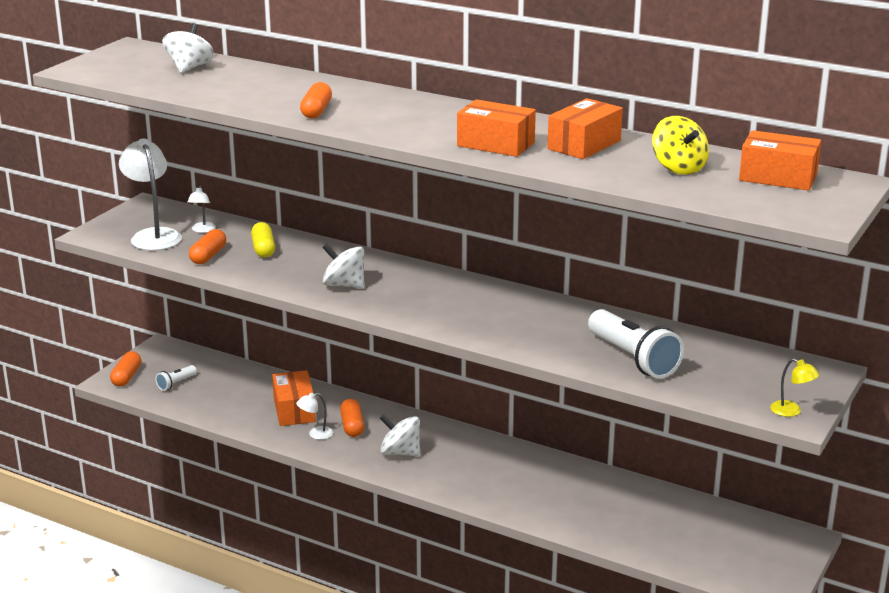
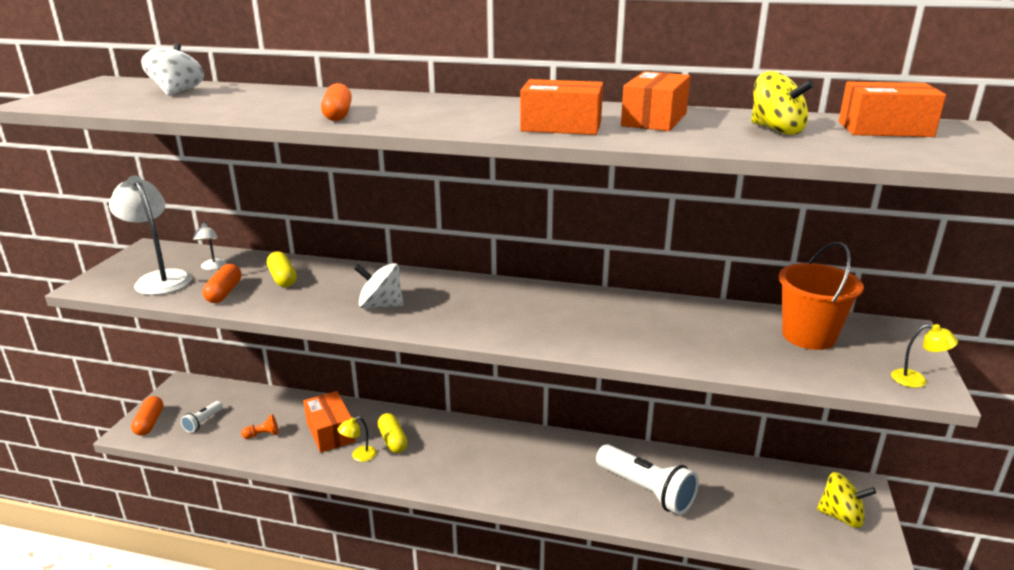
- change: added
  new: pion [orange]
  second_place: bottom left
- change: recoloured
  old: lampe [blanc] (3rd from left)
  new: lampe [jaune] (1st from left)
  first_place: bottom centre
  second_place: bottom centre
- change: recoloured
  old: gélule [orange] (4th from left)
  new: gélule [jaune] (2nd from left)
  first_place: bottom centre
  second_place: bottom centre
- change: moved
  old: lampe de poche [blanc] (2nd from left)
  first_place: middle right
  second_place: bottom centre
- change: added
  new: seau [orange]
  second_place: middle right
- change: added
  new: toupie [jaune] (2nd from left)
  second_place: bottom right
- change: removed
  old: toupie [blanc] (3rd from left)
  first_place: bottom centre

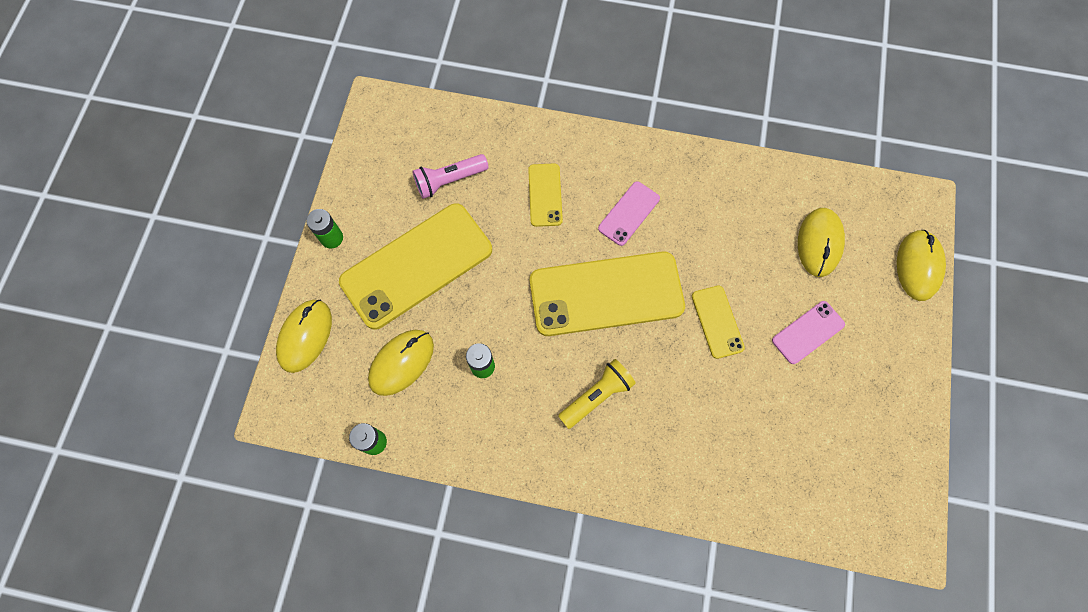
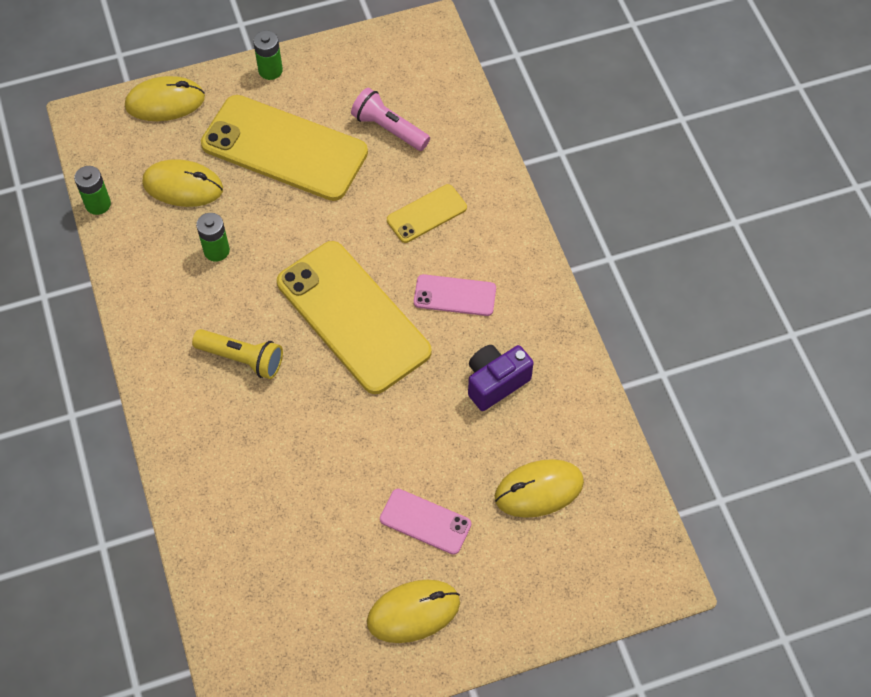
- change: moved
  old: souris [jaune] (4th from left in the first image)
  new: souris [jaune] (3rd from left)
  first_place: middle right
  second_place: bottom centre
- change: added
  new: appareil photo [violet]
  second_place: centre
- change: removed
  old: téléphone [jaune] (4th from left)
  first_place: centre

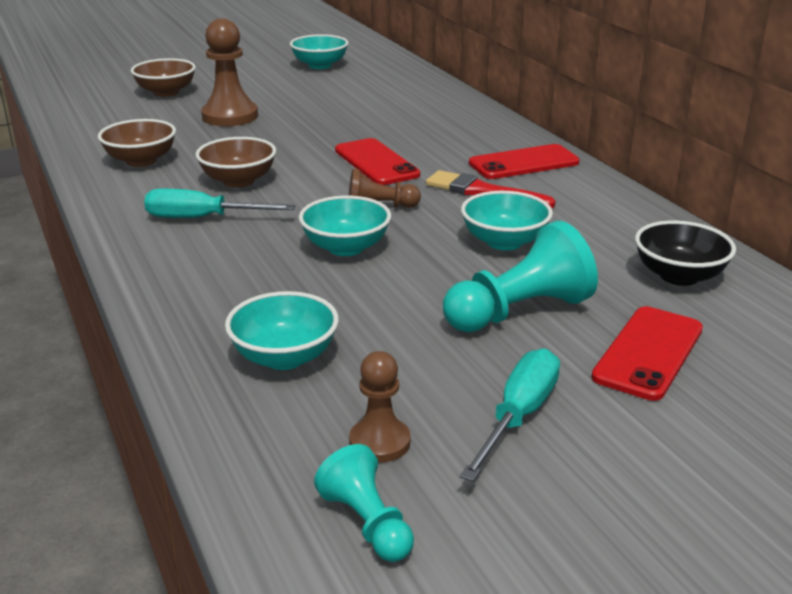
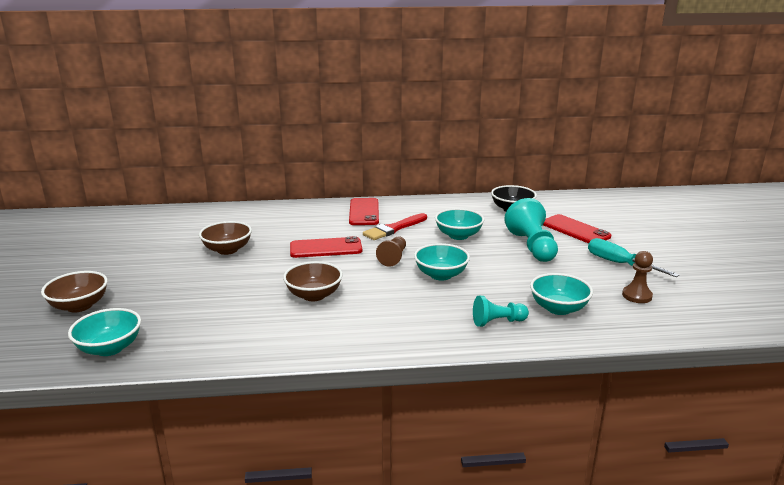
- change: moved
  old: bol [turquoise] (2nd from left in the first image)
  new: bol [turquoise] (1st from left)
  first_place: top centre
  second_place: bottom left
- change: moved
  old: bol [marron] (1st from left in the first image)
  new: bol [marron] (2nd from left)
  first_place: top left
  second_place: middle left
- change: moved
  old: pion [turquoise] (1st from left)
  first_place: bottom centre
  second_place: centre
- change: removed
  old: tournevis [turquoise] (1st from left)
  first_place: middle left
- change: removed
  old: pion [marron] (1st from left)
  first_place: top left

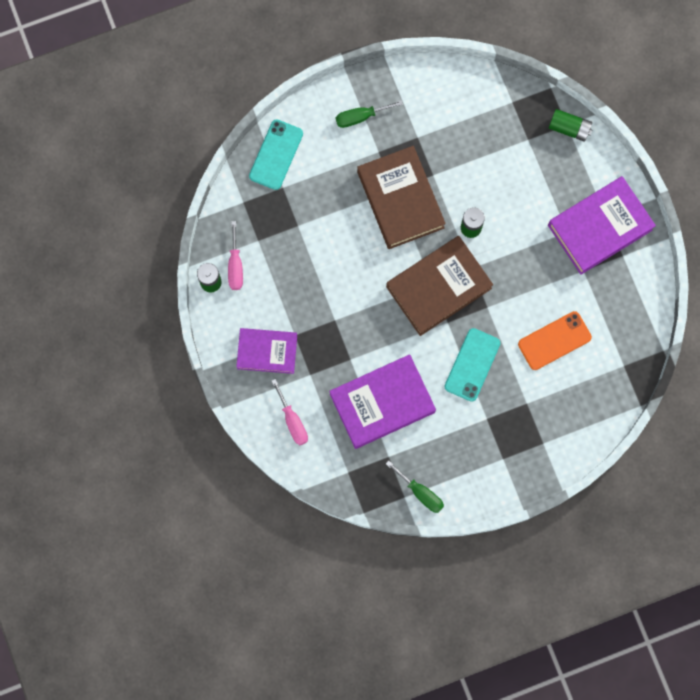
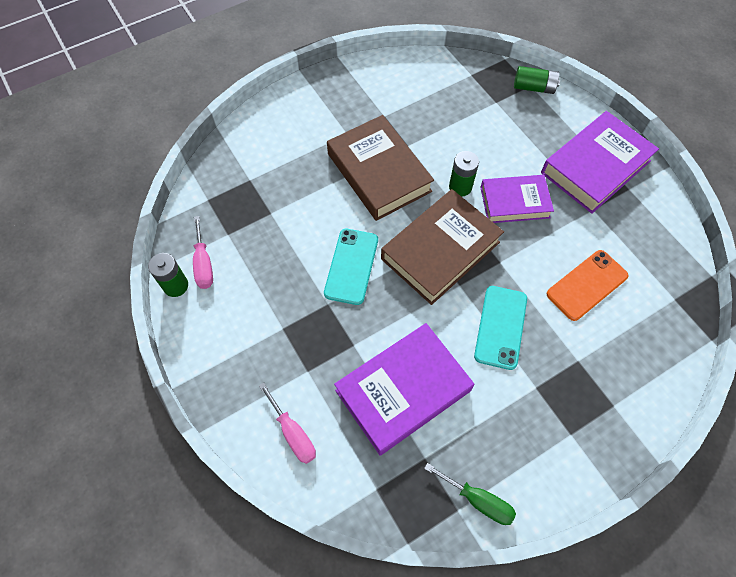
- change: moved
  old: téléphone [turquoise] (1st from left)
  first_place: top centre
  second_place: centre
- change: moved
  old: livre [violet] (1st from left in the first image)
  new: livre [violet] (2nd from left)
  first_place: centre
  second_place: middle right
- change: removed
  old: tournevis [vert] (1st from left)
  first_place: top centre

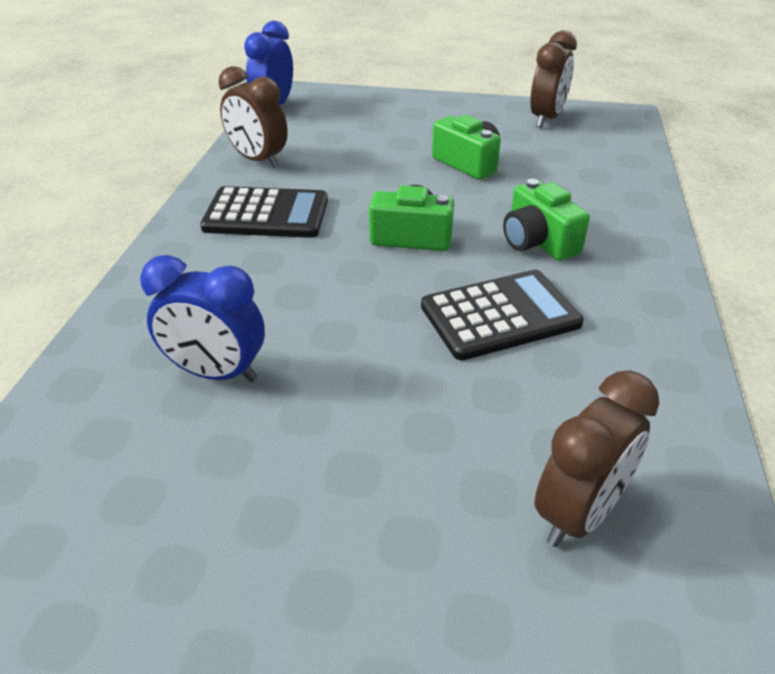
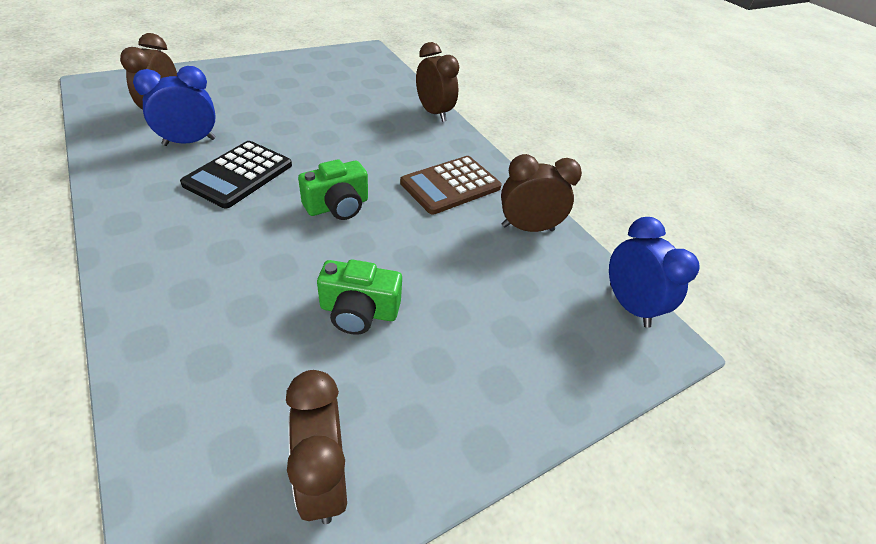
- change: moved
  old: réveil [bleu] (1st from left)
  first_place: middle left
  second_place: top left
- change: recoloured
  old: calculatrice [noir] (1st from left)
  new: calculatrice [marron]
  first_place: top centre
  second_place: centre
- change: added
  new: réveil [marron] (3rd from left)
  second_place: top centre
- change: removed
  old: appareil photo [vert] (3rd from left)
  first_place: top right

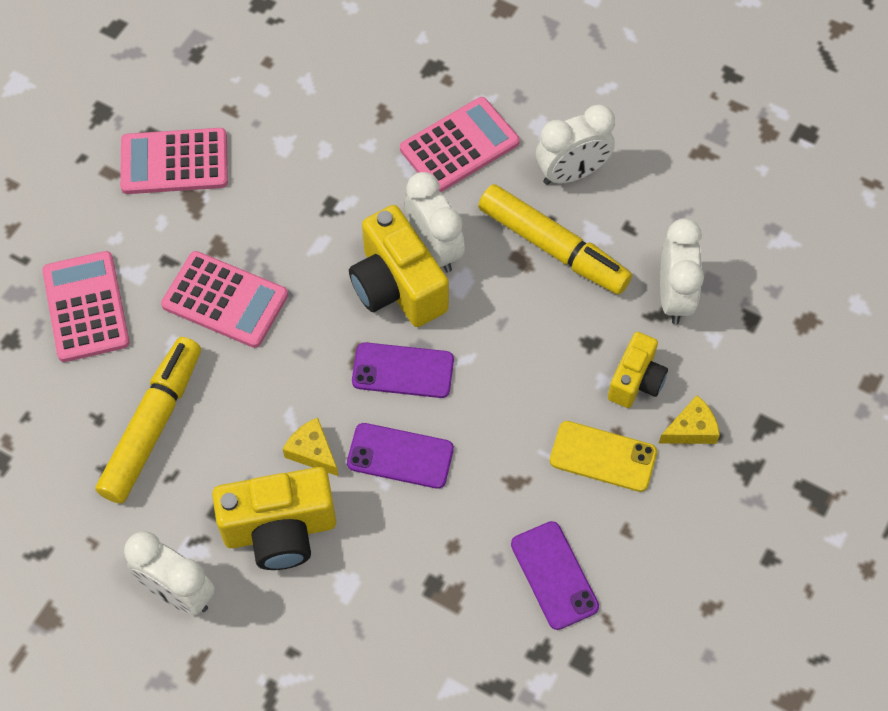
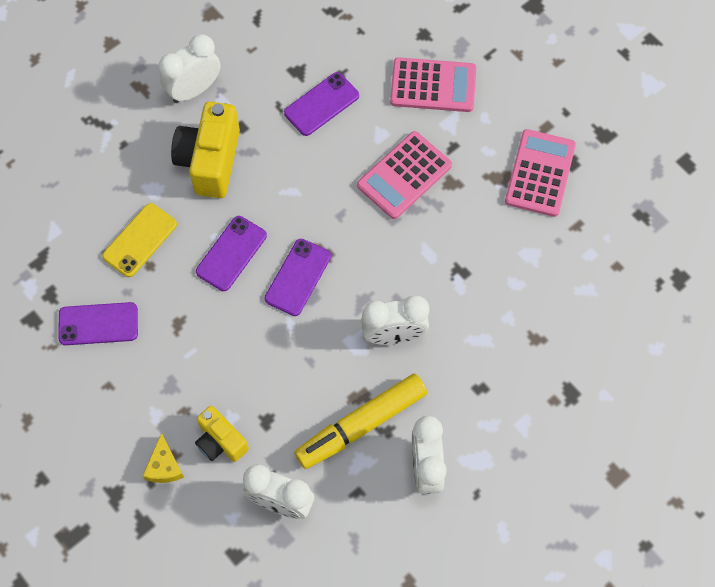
- change: moved
  old: téléphone [jaune]
  first_place: middle right
  second_place: middle left
- change: replaced
  old: feutre [jaune] (1st from left)
  new: téléphone [violet] (4th from left)
  first_place: middle left
  second_place: top centre
- change: removed
  old: fromage [jaune] (1st from left)
  first_place: centre
- change: removed
  old: appareil photo [jaune] (2nd from left)
  first_place: centre
- change: removed
  old: calculatrice [rose] (4th from left)
  first_place: top centre

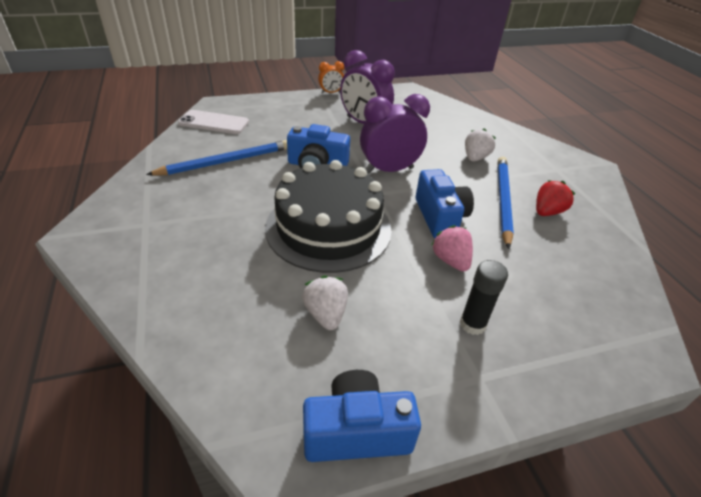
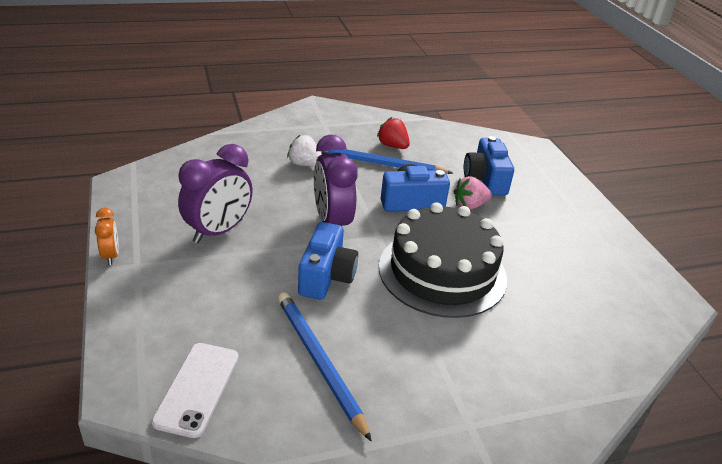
- change: moved
  old: appareil photo [bleu] (2nd from left in the first image)
  new: appareil photo [bleu] (3rd from left)
  first_place: bottom centre
  second_place: middle right
- change: removed
  old: fraise [blanc] (1st from left)
  first_place: centre
- change: removed
  old: bâton de colle [noir]
  first_place: middle right

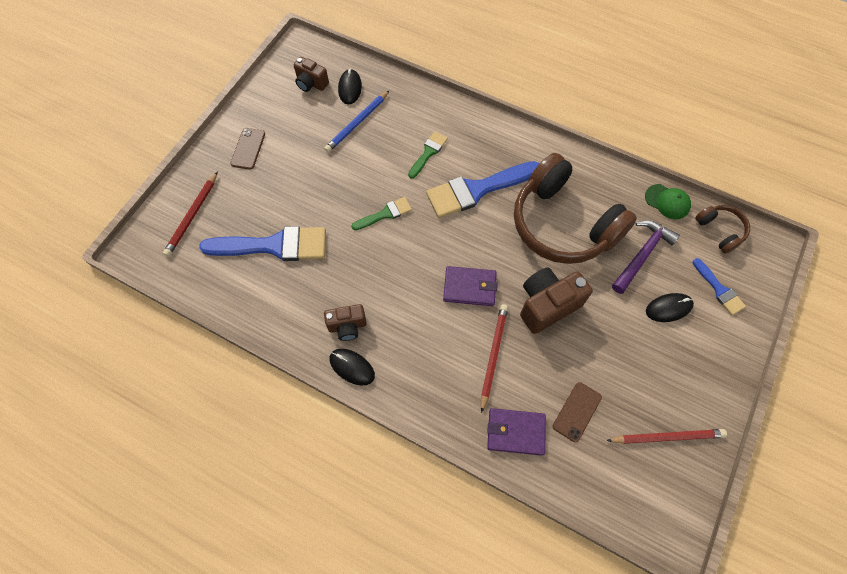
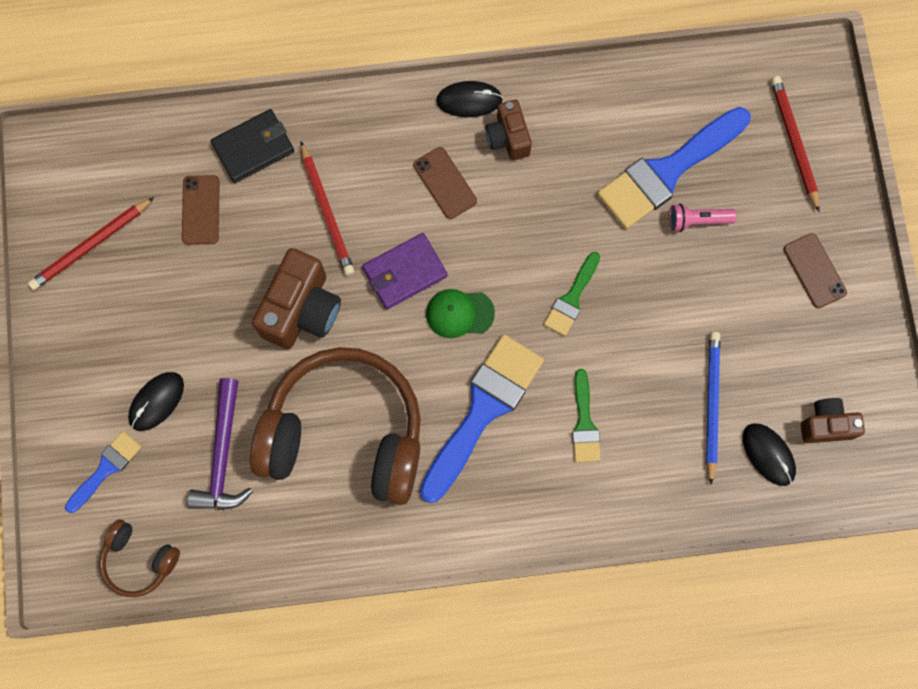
- change: turned
  old: pinceau [bleu] (3rd from left in the first image)
  first_place: middle right
  second_place: bottom left
  degrees: 105
- change: recoloured
  old: portefeuille [violet] (2nd from left)
  new: portefeuille [noir]
  first_place: bottom centre
  second_place: top left
- change: added
  new: téléphone [marron] (2nd from left)
  second_place: top centre
- change: moved
  old: casquette [vert]
  first_place: middle right
  second_place: centre
- change: turned
  old: appareil photo [marron] (2nd from left)
  first_place: centre
  second_place: top centre
  degrees: -60
- change: added
  new: lampe de poche [rose]
  second_place: top right

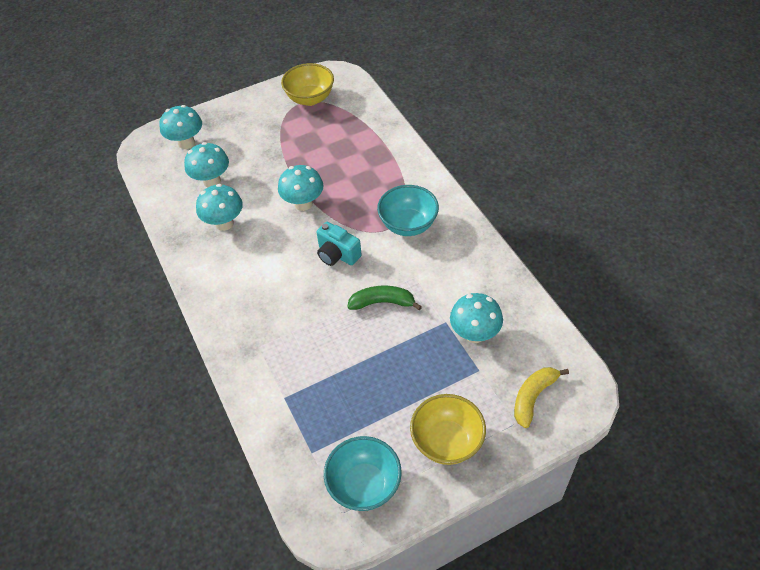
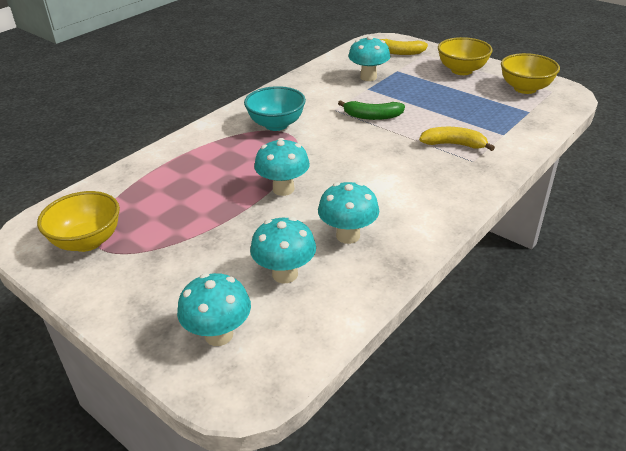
- change: turned
  old: banane [vert]
  first_place: centre
  second_place: top centre
  degrees: -60
- change: added
  new: banane [jaune] (2nd from left)
  second_place: top right
- change: recoloured
  old: bol [turquoise] (1st from left)
  new: bol [jaune] (3rd from left)
  first_place: bottom centre
  second_place: top right
- change: removed
  old: appareil photo [turquoise]
  first_place: centre

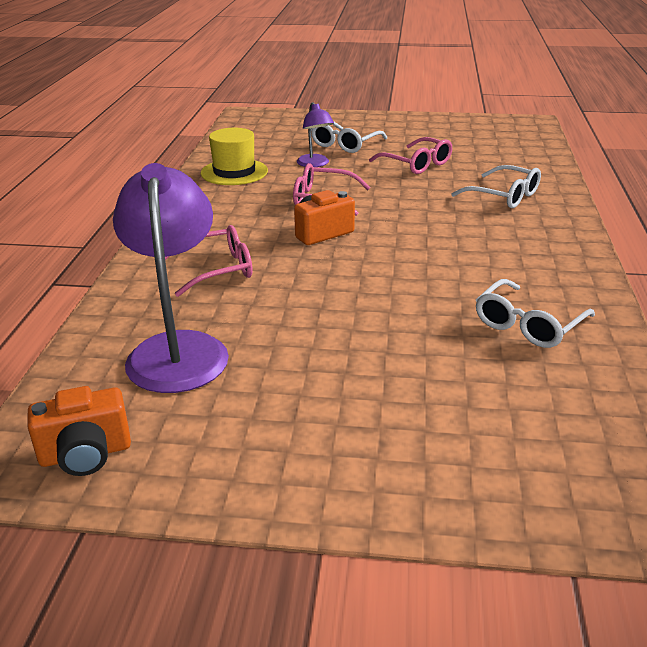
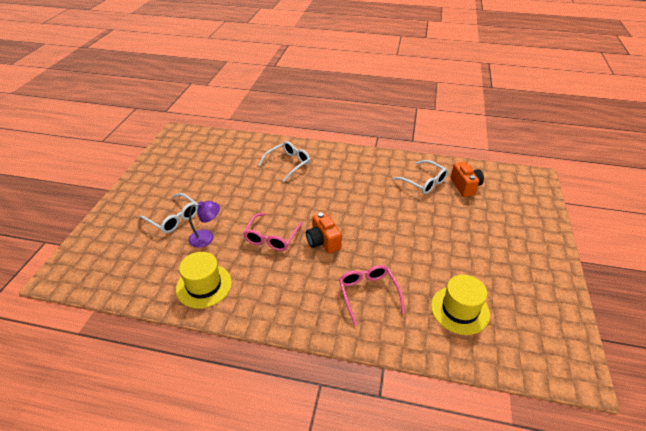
- change: replaced
  old: lampe [violet] (1st from left)
  new: chapeau [jaune] (2nd from left)
  first_place: middle left
  second_place: bottom right
- change: moved
  old: appareil photo [orange] (1st from left in the first image)
  new: appareil photo [orange] (2nd from left)
  first_place: middle left
  second_place: middle right
- change: removed
  old: lunettes [rose] (3rd from left)
  first_place: top centre

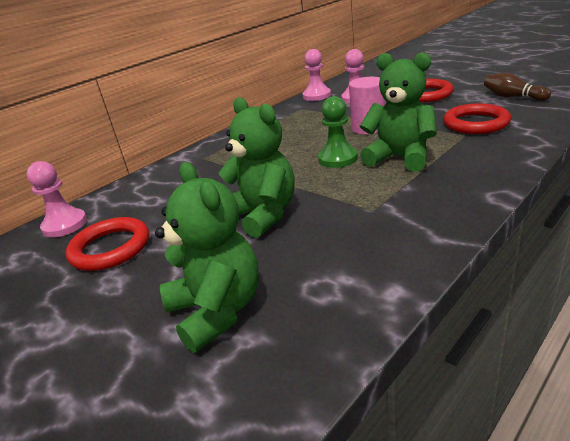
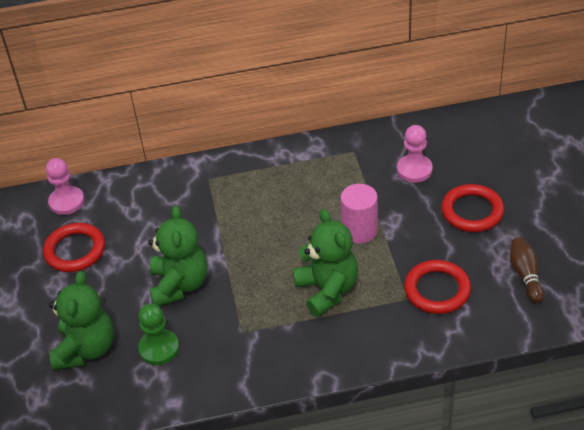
- change: moved
  old: pion [vert]
  first_place: top centre
  second_place: bottom left
- change: removed
  old: pion [rose] (2nd from left)
  first_place: top centre

